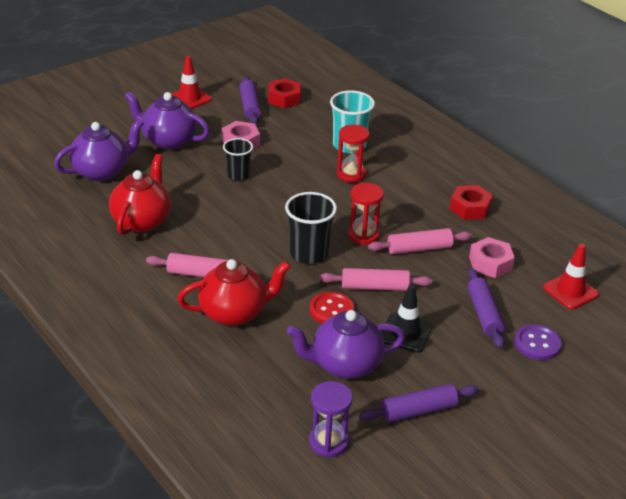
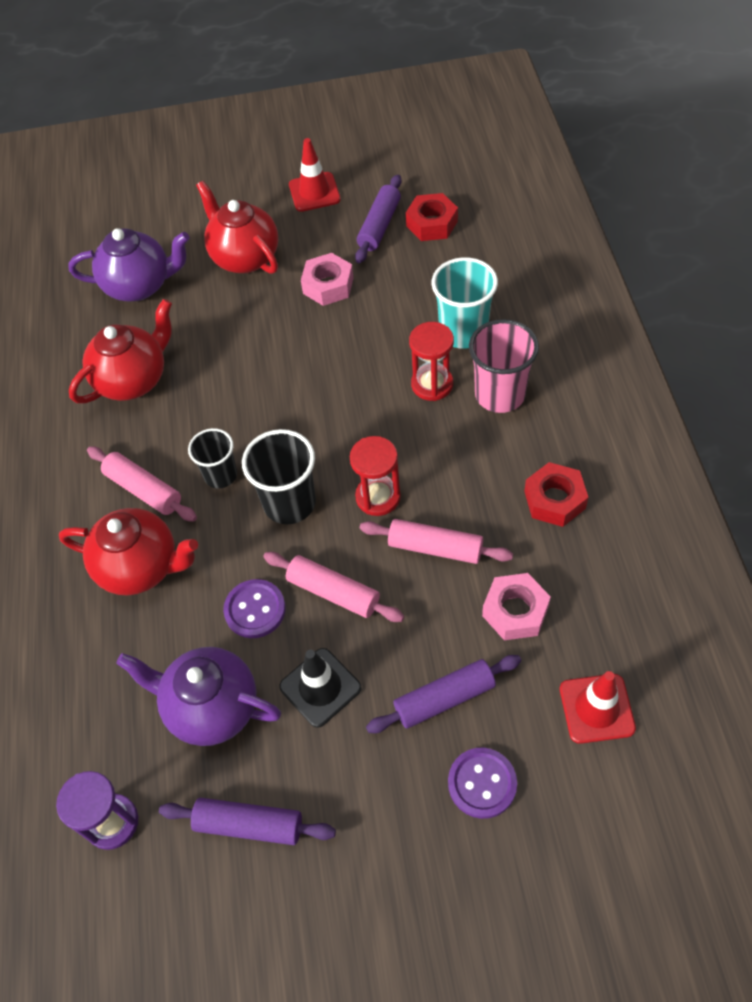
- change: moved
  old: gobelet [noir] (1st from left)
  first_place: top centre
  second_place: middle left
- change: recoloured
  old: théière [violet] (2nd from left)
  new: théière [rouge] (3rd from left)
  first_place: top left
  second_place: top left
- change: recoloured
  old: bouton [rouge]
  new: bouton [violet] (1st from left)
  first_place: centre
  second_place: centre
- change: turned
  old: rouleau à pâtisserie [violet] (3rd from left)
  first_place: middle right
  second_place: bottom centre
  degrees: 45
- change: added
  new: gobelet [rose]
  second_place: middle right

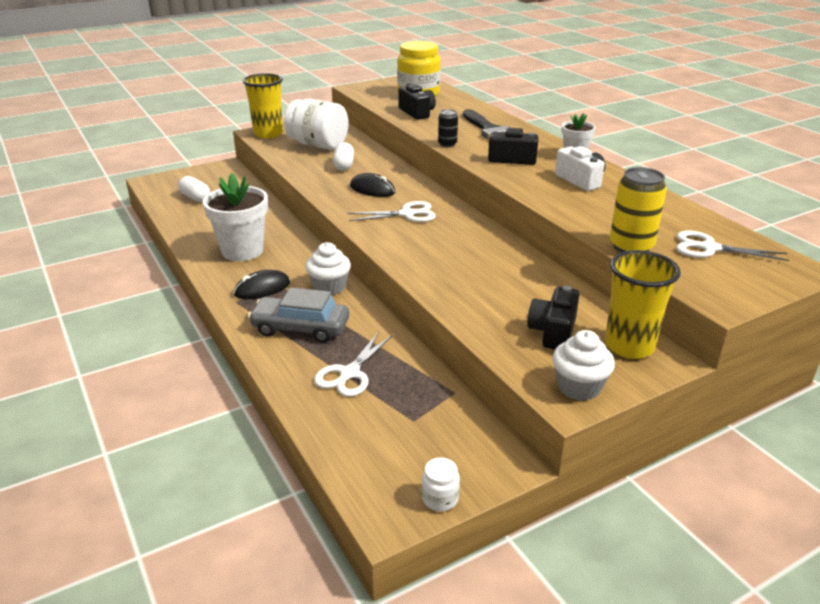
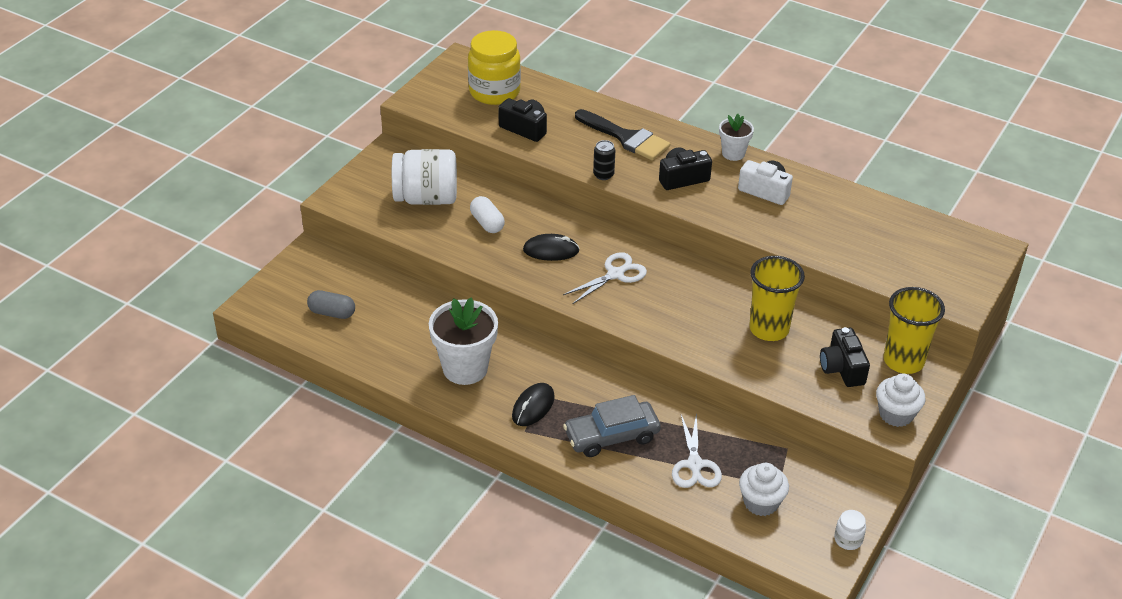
- change: recoloured
  old: gélule [blanc] (1st from left)
  new: gélule [gris]
  first_place: top left
  second_place: middle left
- change: moved
  old: muffin [blanc] (1st from left)
  first_place: centre
  second_place: bottom right
- change: moved
  old: gobelet [jaune] (1st from left)
  first_place: top left
  second_place: middle right
- change: removed
  old: canette [jaune]
  first_place: middle right
- change: removed
  old: ciseaux [blanc] (3rd from left)
  first_place: middle right

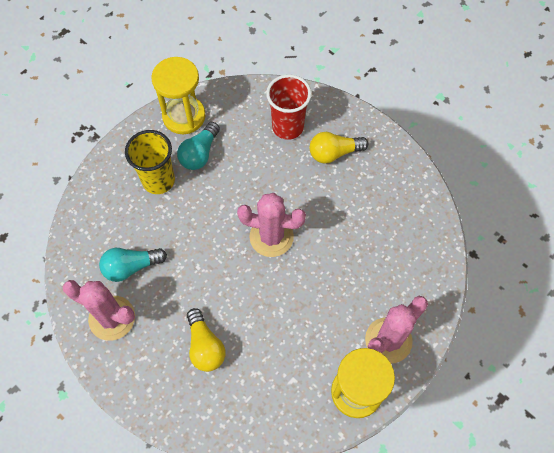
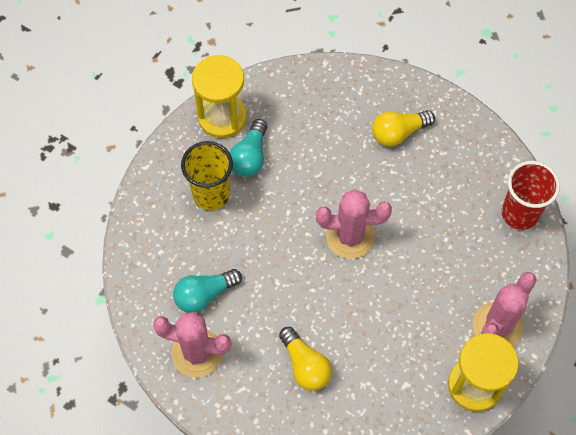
- change: moved
  old: gobelet [rouge]
  first_place: top centre
  second_place: middle right

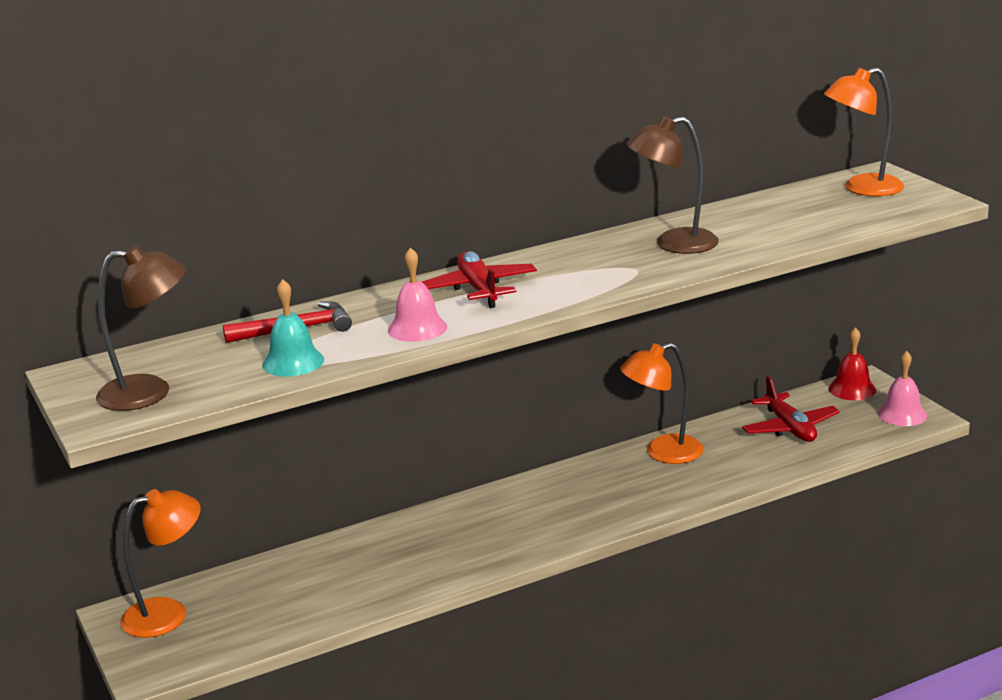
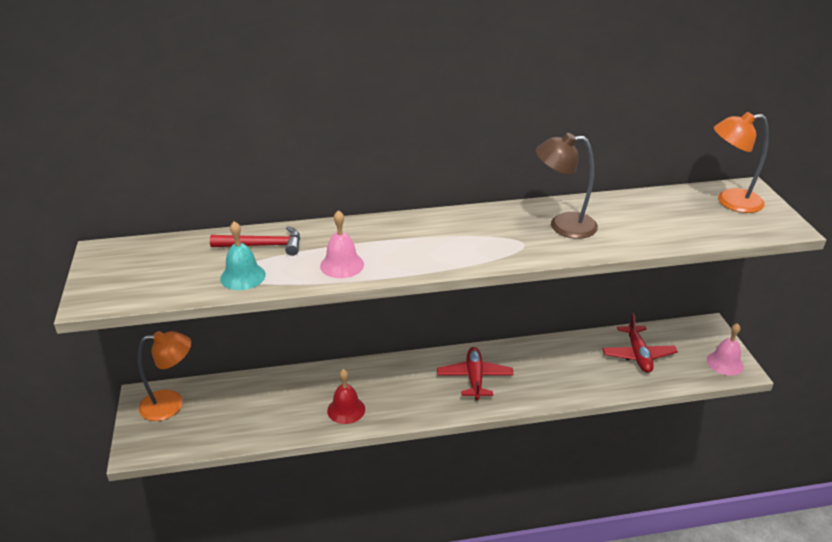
- change: moved
  old: cloche [rouge]
  first_place: middle right
  second_place: bottom centre
- change: moved
  old: avion [rouge] (1st from left)
  first_place: centre
  second_place: bottom centre
- change: removed
  old: lampe [marron] (1st from left)
  first_place: middle left
- change: removed
  old: lampe [orange] (2nd from left)
  first_place: centre

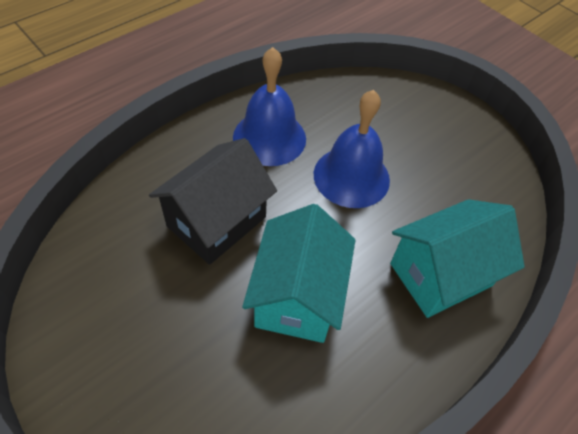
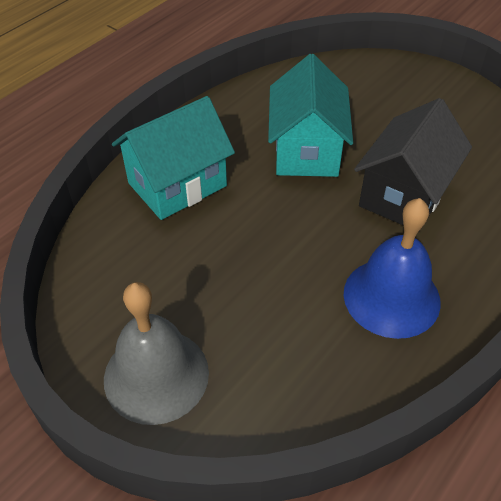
- change: added
  new: cloche [gris]
  second_place: bottom left
- change: removed
  old: cloche [bleu] (2nd from left)
  first_place: centre

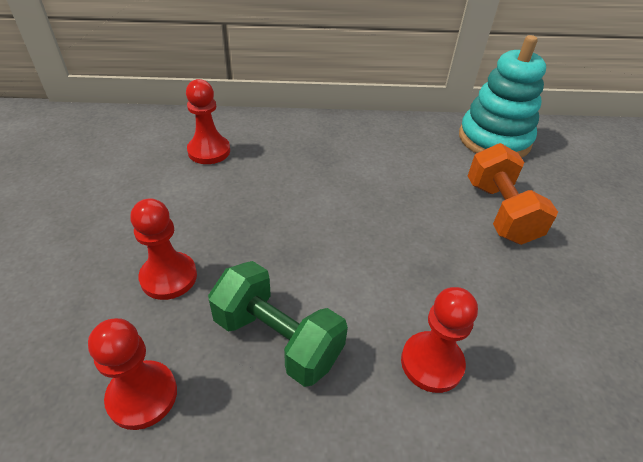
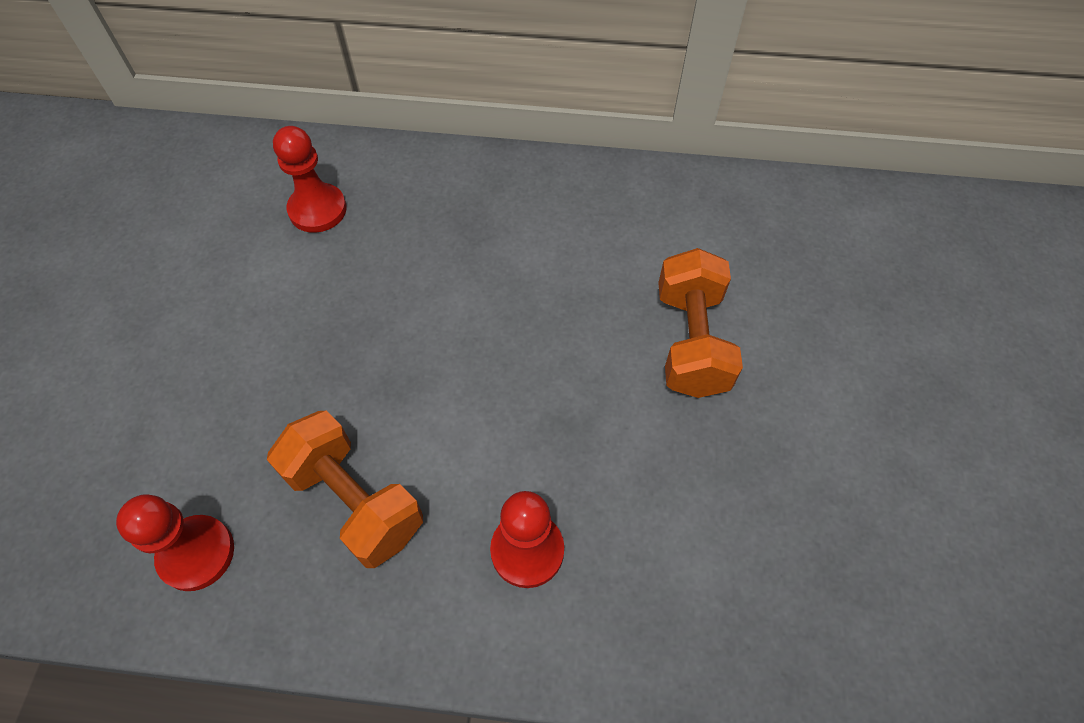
- change: recoloured
  old: haltère [vert]
  new: haltère [orange] (1st from left)
  first_place: bottom centre
  second_place: bottom left
- change: removed
  old: pion [rouge] (2nd from left)
  first_place: middle left
- change: removed
  old: jouet à empiler [turquoise]
  first_place: top right

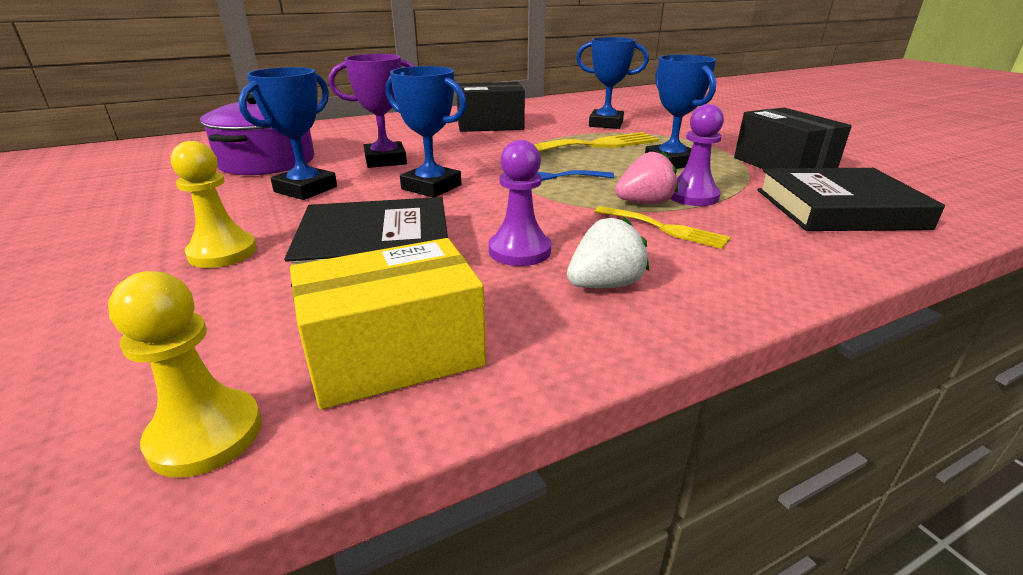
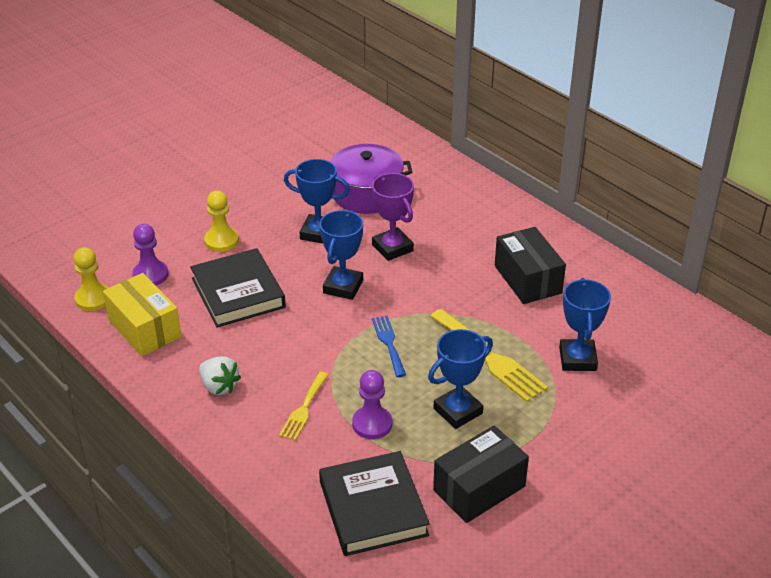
- change: moved
  old: pion [violet] (1st from left)
  first_place: centre
  second_place: middle left
- change: removed
  old: fraise [rose]
  first_place: top centre

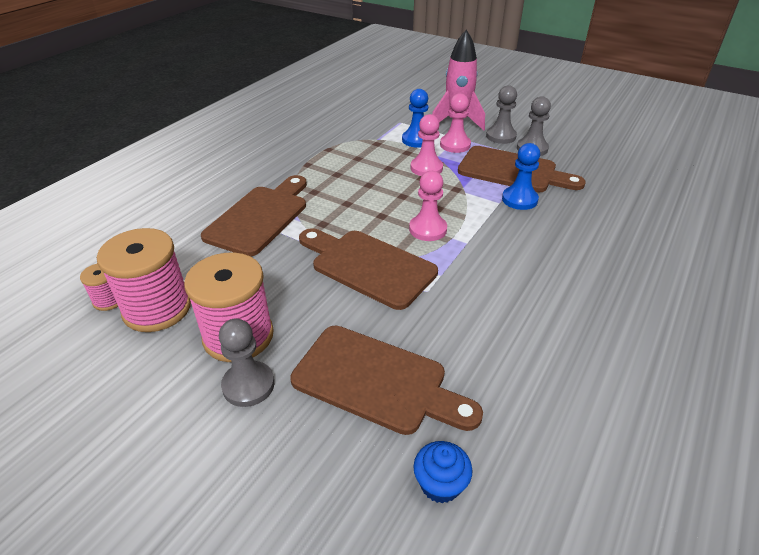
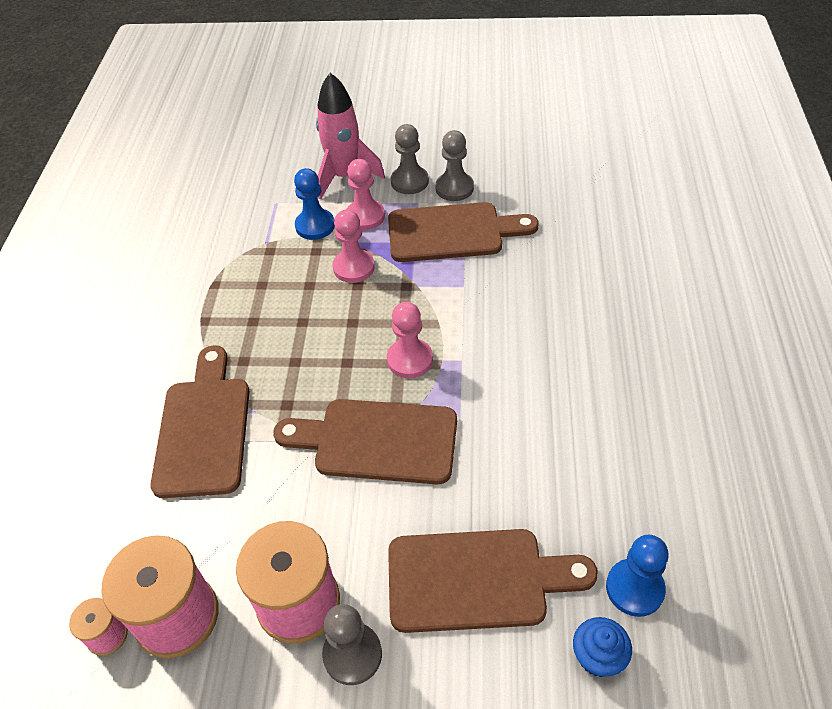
- change: moved
  old: pion [bleu] (2nd from left)
  first_place: top right
  second_place: bottom right

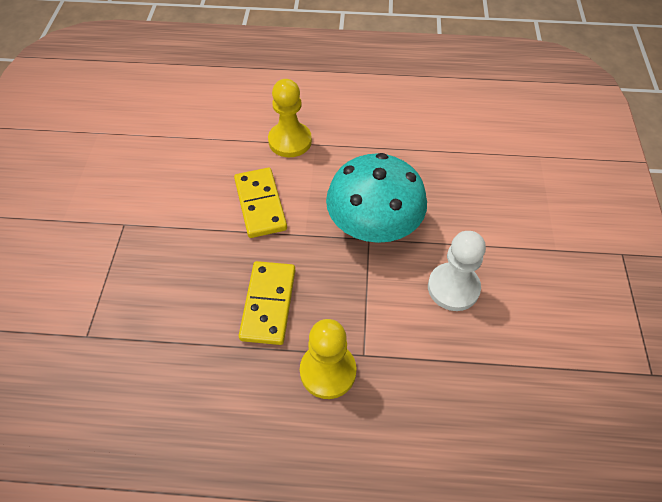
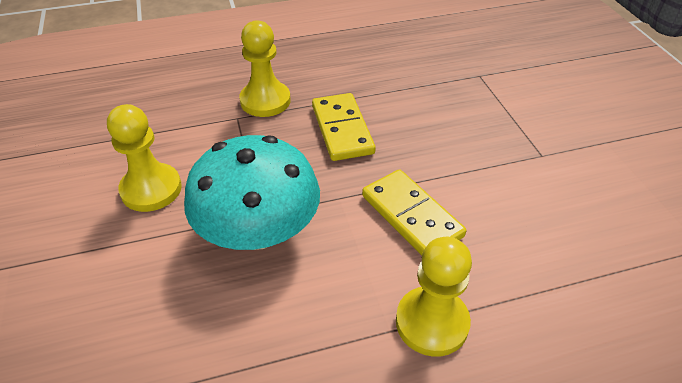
- change: recoloured
  old: pion [blanc]
  new: pion [jaune] (1st from left)
  first_place: middle right
  second_place: middle left

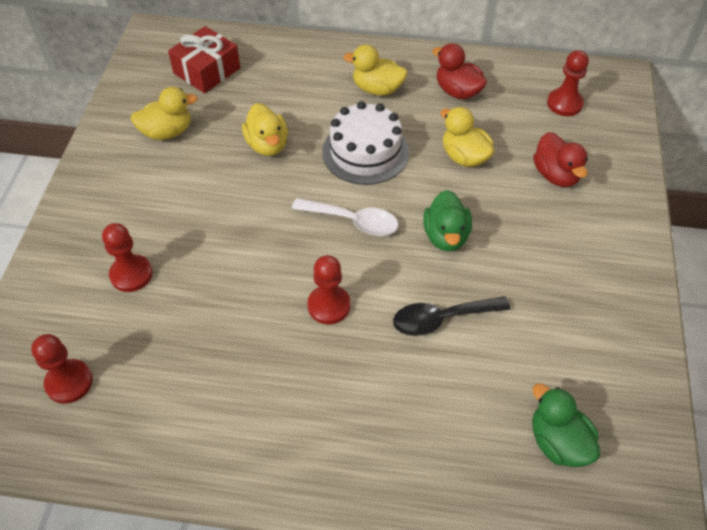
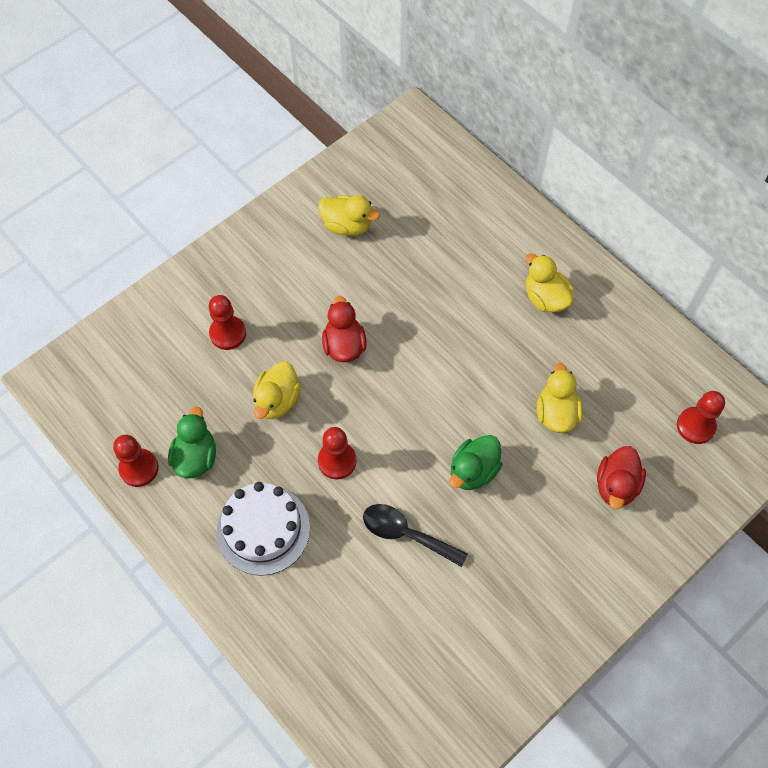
- change: moved
  old: pion [rouge] (1st from left)
  first_place: bottom left
  second_place: middle left
- change: moved
  old: canard [vert] (2nd from left in the first image)
  new: canard [vert] (1st from left)
  first_place: bottom right
  second_place: middle left
- change: moved
  old: gâteau [blanc]
  first_place: top centre
  second_place: bottom centre
- change: moved
  old: canard [jaune] (2nd from left in the first image)
  new: canard [jaune] (1st from left)
  first_place: top centre
  second_place: centre
- change: moved
  old: canard [rouge] (1st from left)
  first_place: top centre
  second_place: centre
- change: removed
  old: cadeau [rouge]
  first_place: top left
- change: removed
  old: cuillère [blanc]
  first_place: centre

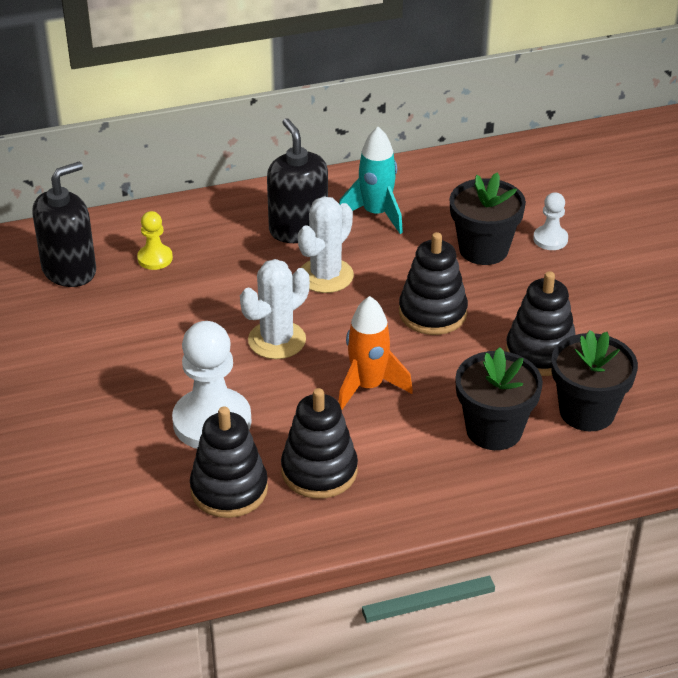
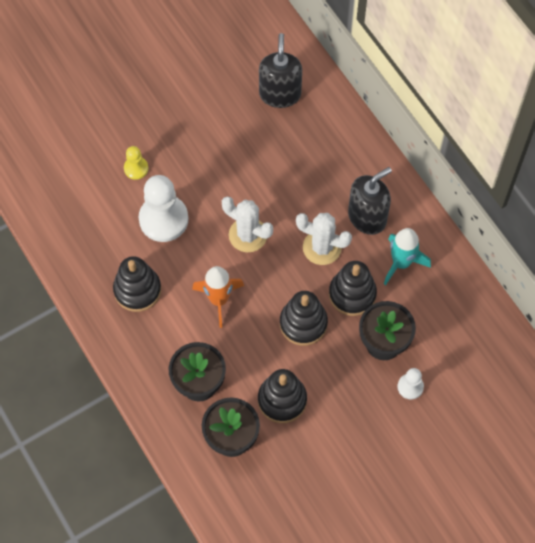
- change: moved
  old: pion [jaune]
  first_place: middle left
  second_place: top left
- change: turned
  old: distributeur de savon [noir] (1st from left)
  first_place: top left
  second_place: top centre
  degrees: -120
- change: moved
  old: jouet à empiler [noir] (1st from left in the first image)
  new: jouet à empiler [noir] (4th from left)
  first_place: bottom centre
  second_place: centre

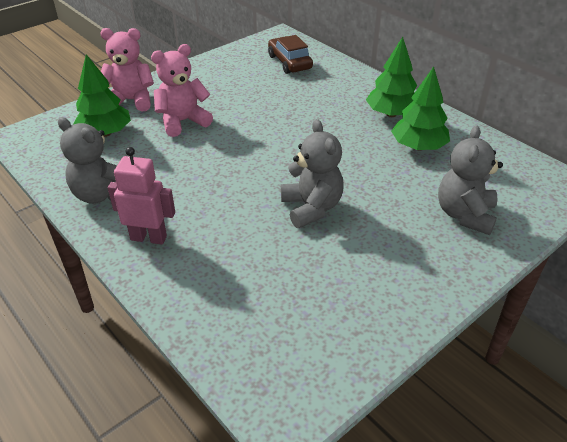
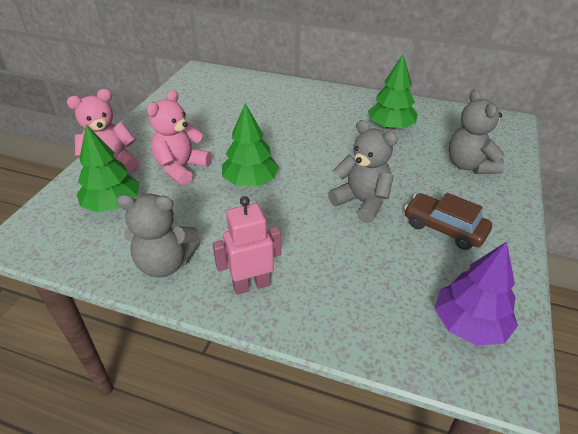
- change: moved
  old: arbre [vert] (2nd from left)
  first_place: top right
  second_place: top centre
- change: moved
  old: voiture [marron]
  first_place: top centre
  second_place: middle right
- change: added
  new: arbre [violet]
  second_place: bottom right

